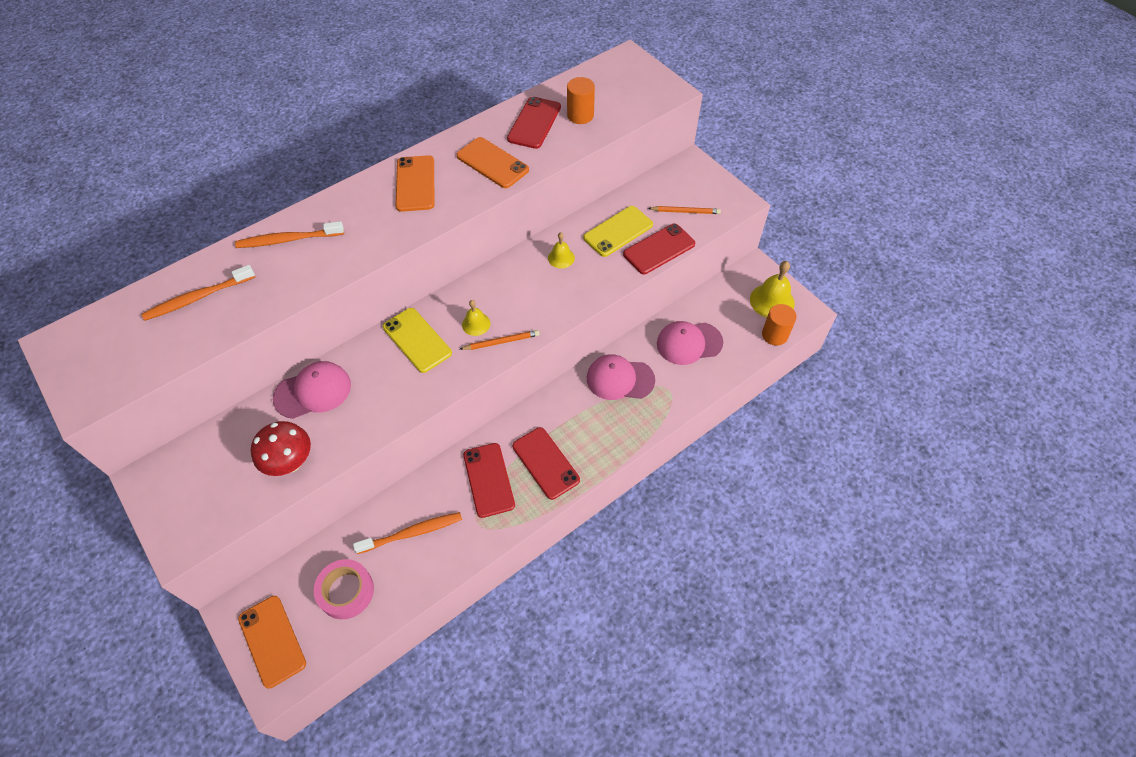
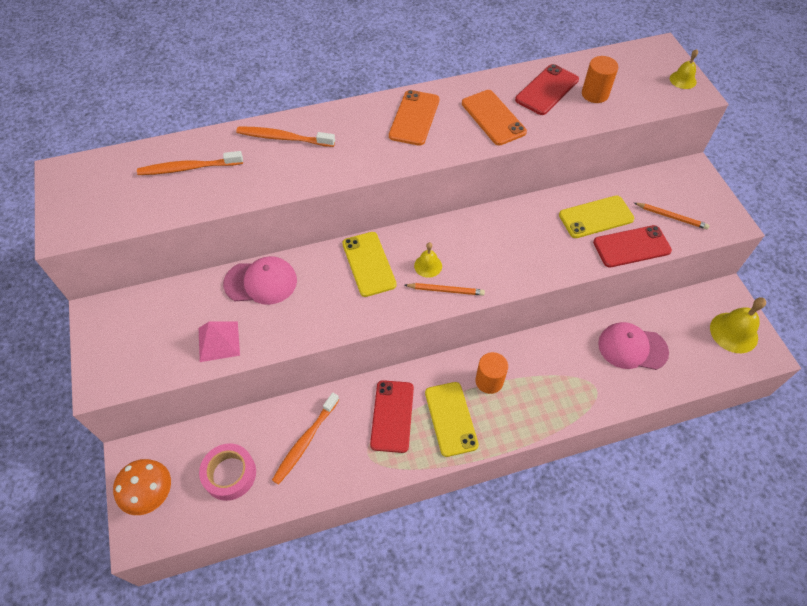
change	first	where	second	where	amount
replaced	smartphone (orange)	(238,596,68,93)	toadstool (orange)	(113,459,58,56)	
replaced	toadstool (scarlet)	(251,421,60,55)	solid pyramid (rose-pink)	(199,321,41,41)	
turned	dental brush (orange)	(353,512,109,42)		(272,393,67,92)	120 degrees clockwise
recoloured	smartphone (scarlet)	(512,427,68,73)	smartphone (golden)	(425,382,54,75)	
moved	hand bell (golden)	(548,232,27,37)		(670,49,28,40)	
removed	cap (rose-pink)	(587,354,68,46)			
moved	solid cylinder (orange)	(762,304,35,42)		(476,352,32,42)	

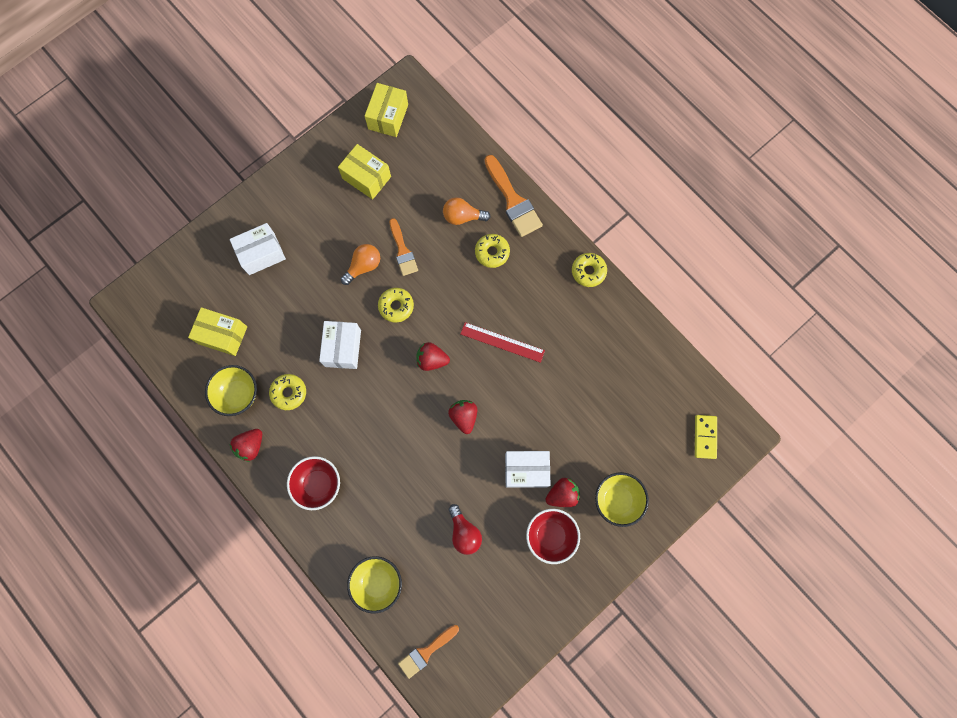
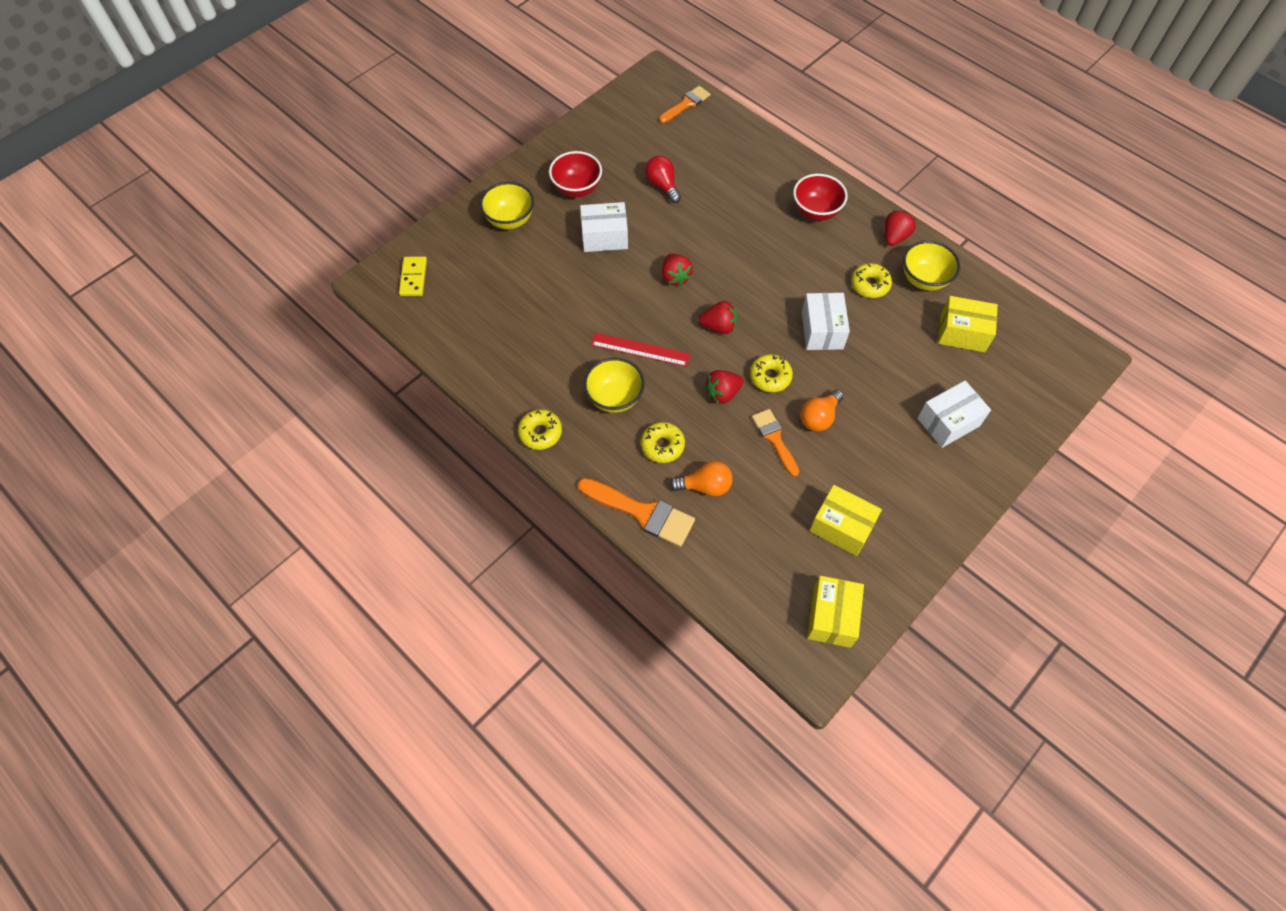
change	first	where	second	where	amount
moved	bowl (golden)	(347,556,55,58)		(584,358,61,55)	
turned	paintbrush (orange)	(484,155,59,82)		(578,478,117,69)	150 degrees clockwise
moved	strawberry (scarlet)	(545,478,35,29)		(705,370,38,34)	

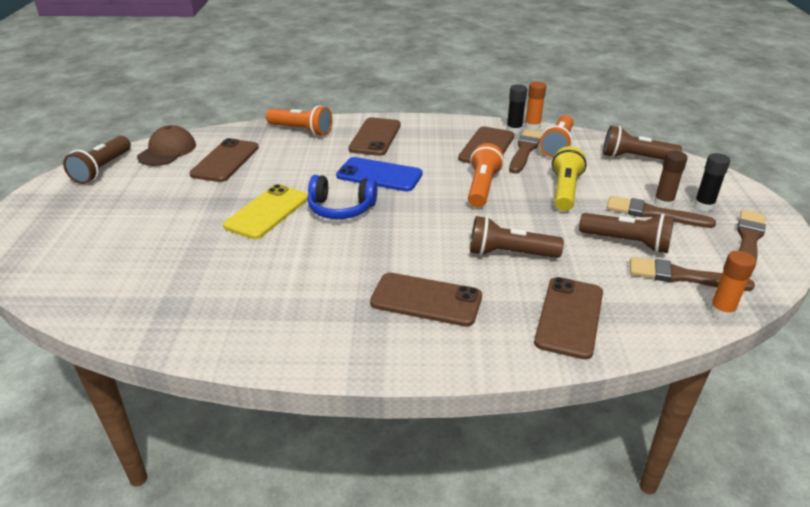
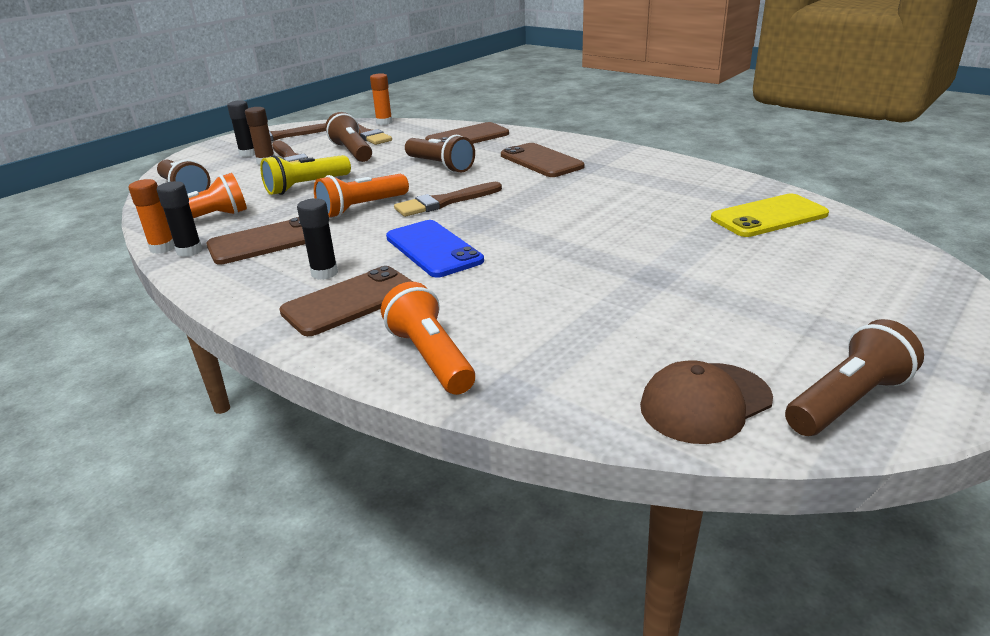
change	first	where	second	where	amount
removed	smartphone (dark brown)	(189,138,70,44)			
moved	smartphone (golden)	(223,184,85,55)		(711,194,118,43)	
removed	over-ear headphones (royal blue)	(308,175,69,44)			
moved	paintbrush (dark brown)	(509,129,33,45)		(394,182,108,35)	
added			stick of glue (jet-black)	(297,198,41,82)	

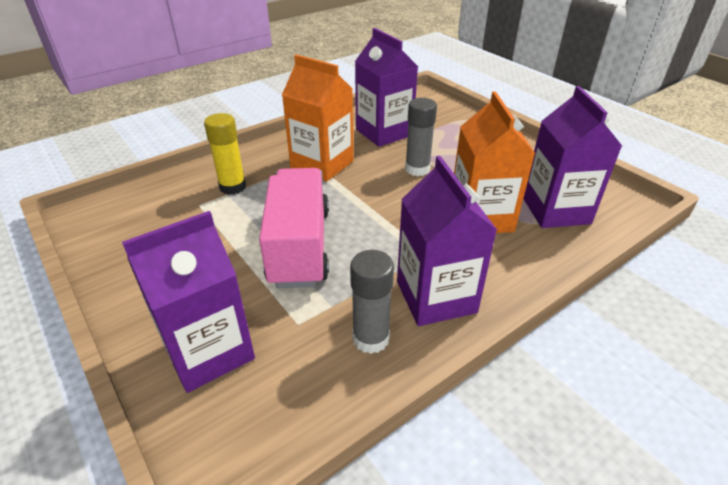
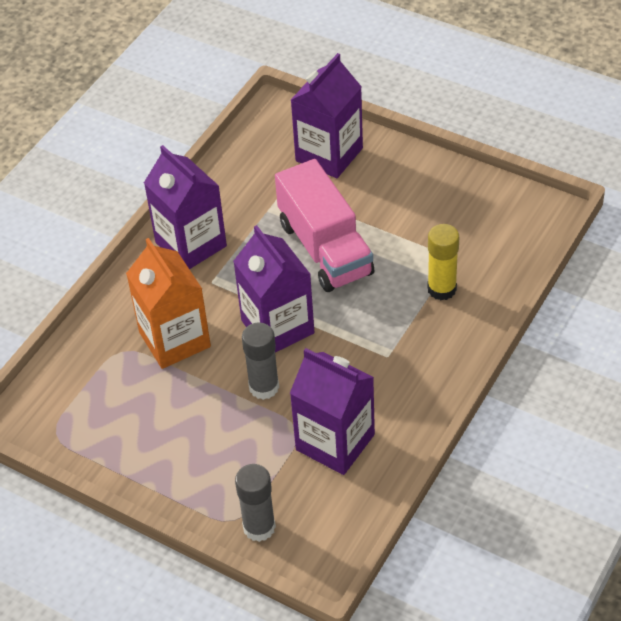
change	first	where	second	where	amount
removed	milk carton (orange)	(282,54,72,128)			
moved	stick of glue (ash-grey)	(350,250,44,104)		(235,464,41,78)	
moved	milk carton (royal purple)	(523,86,99,142)		(233,225,81,127)	

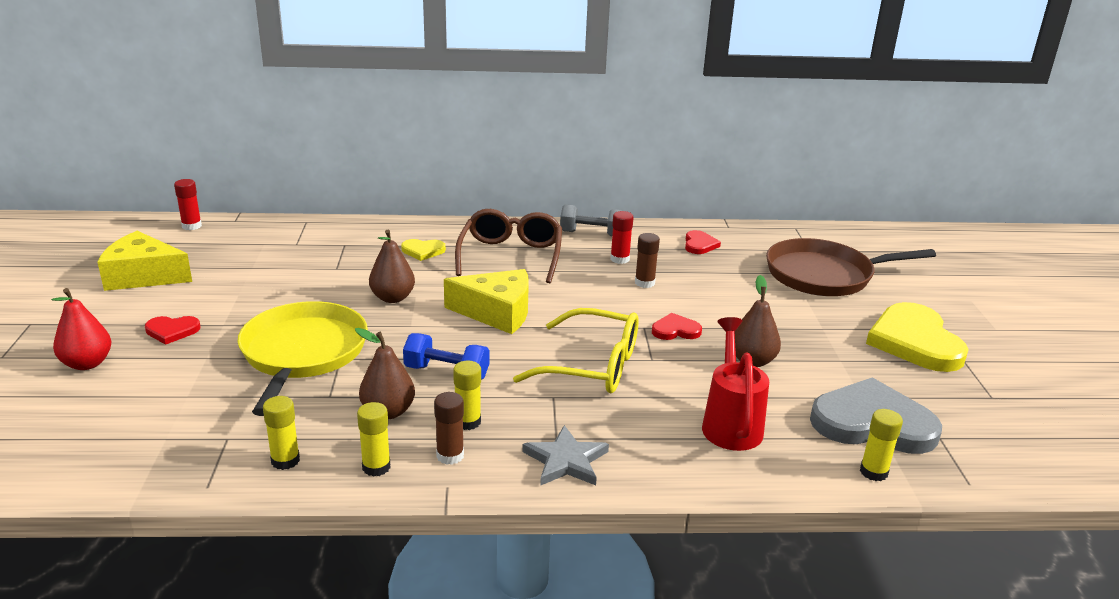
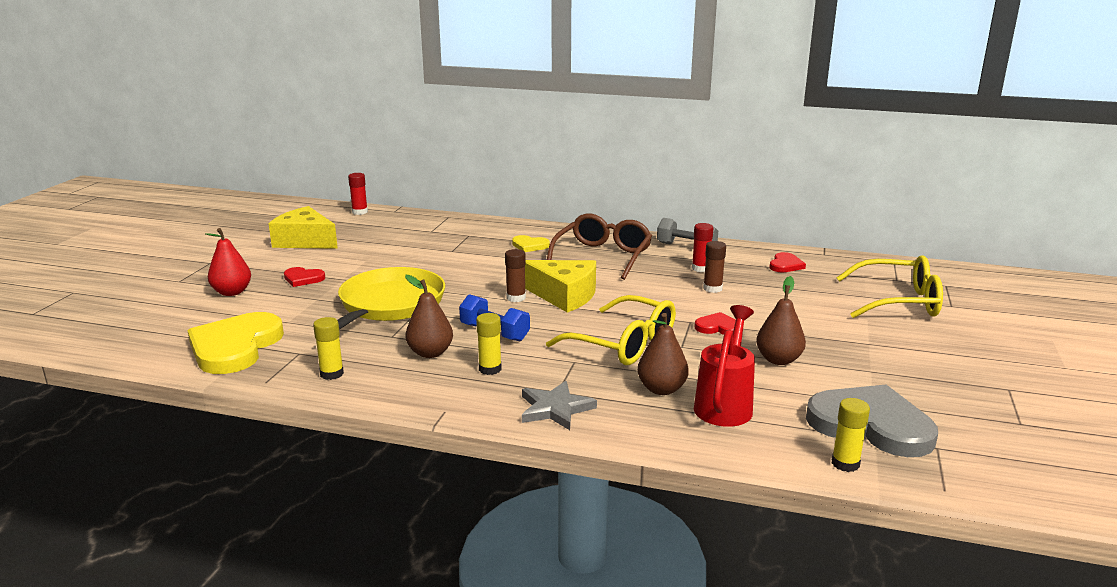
change	first	where	second	where	amount
removed	stick of glue (golden)	(357,402,33,75)			
moved	toy pear (dark brown)	(369,230,46,73)		(637,313,52,82)	
moved	stick of glue (dark brown)	(434,392,30,73)		(505,249,21,53)	
replaced	skillet (dark brown)	(766,238,170,58)	spectacles (golden)	(836,255,107,63)	
moved	heart (golden)	(866,302,103,70)		(187,312,97,62)	

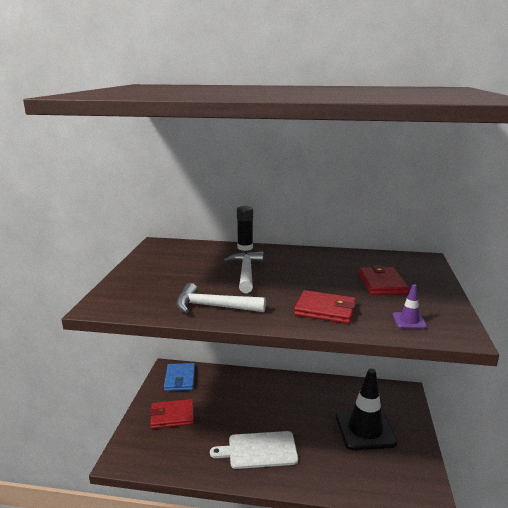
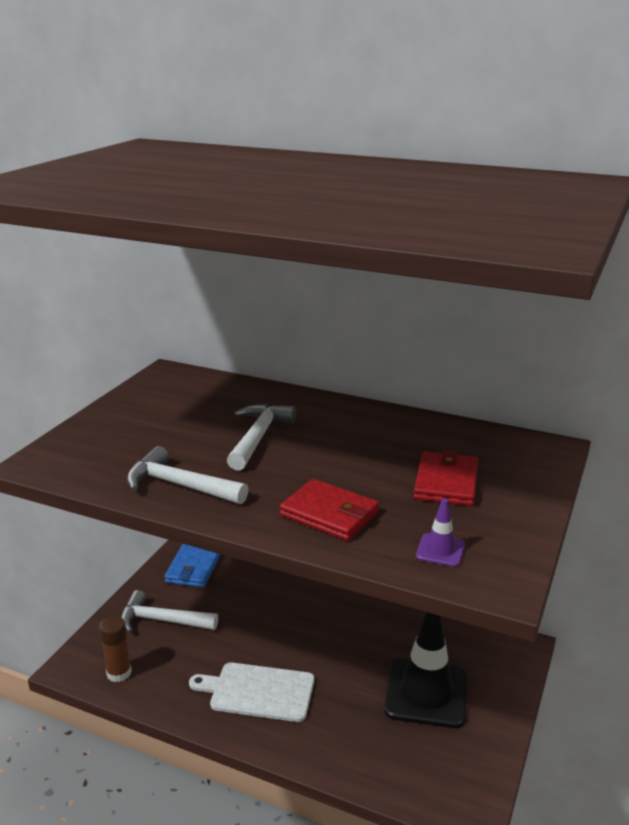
change	first	where	second	where	amount
replaced	card wallet (scarlet)	(150,399,44,30)	carpenter's hammer (white)	(121,590,97,43)	
removed	stick of glue (jet-black)	(237,206,16,45)			
added			stick of glue (dark brown)	(99,616,33,66)	

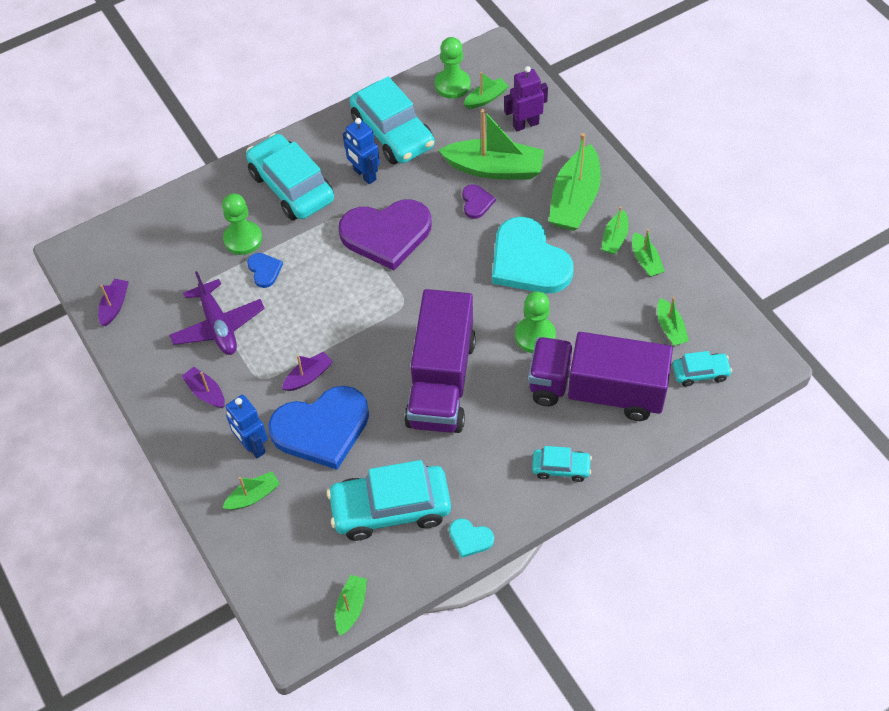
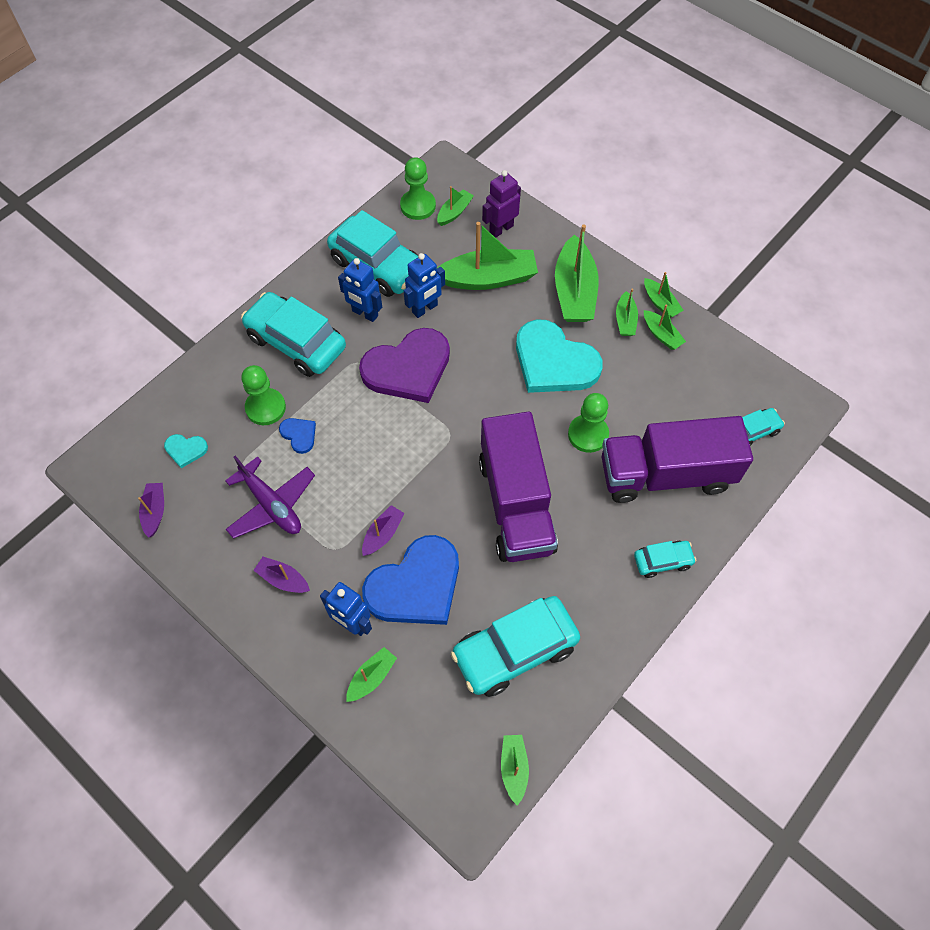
change	first	where	second	where	amount
moved	heart (aqua)	(449,518,45,40)		(164,434,44,34)	
removed	heart (royal purple)	(462,184,34,35)			
moved	sailboat (emerald)	(657,297,32,49)		(644,272,40,46)	
added			robot figure (royal blue)	(404,253,41,65)	

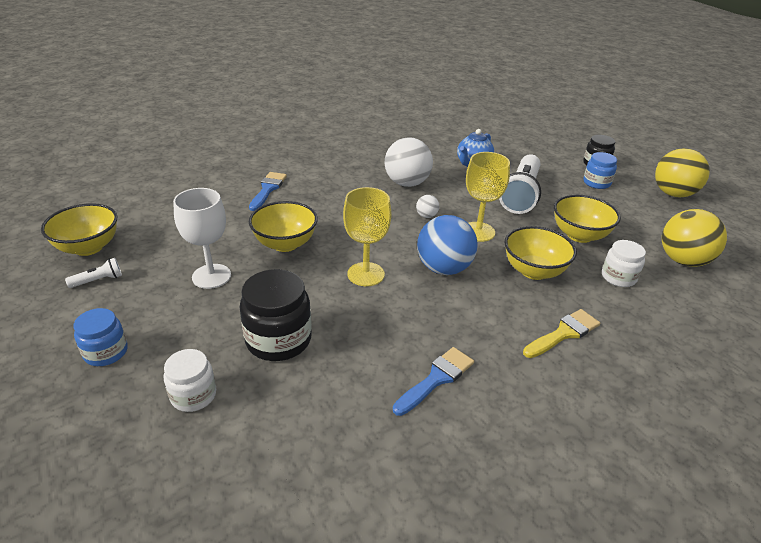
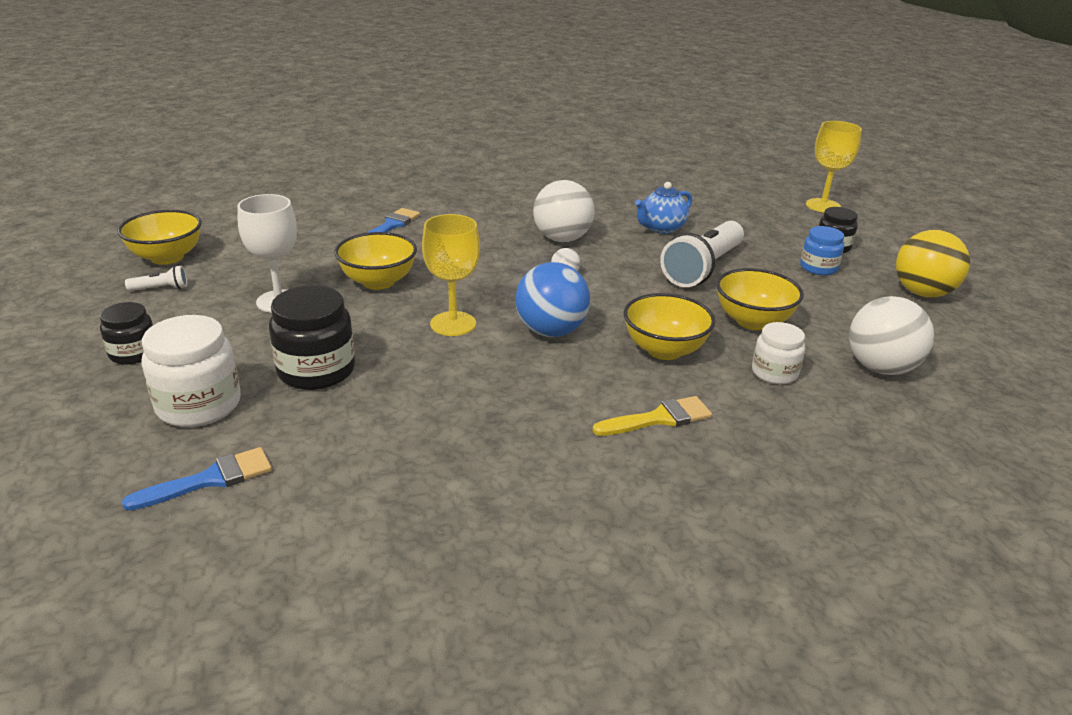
change	first	where	second	where	amount
recoloured	jar (royal blue)	(73,308,55,58)	jar (jet-black)	(100,302,53,63)	
resized	jar (white)	(164,349,52,63)		(141,315,100,112)	x1.62
moved	paintbrush (royal blue)	(393,347,81,69)		(122,447,150,64)	
moved	wine glass (golden)	(466,152,44,90)		(806,121,56,92)	
recoloured	play ball (golden)	(662,209,65,58)	play ball (white)	(849,296,85,79)	

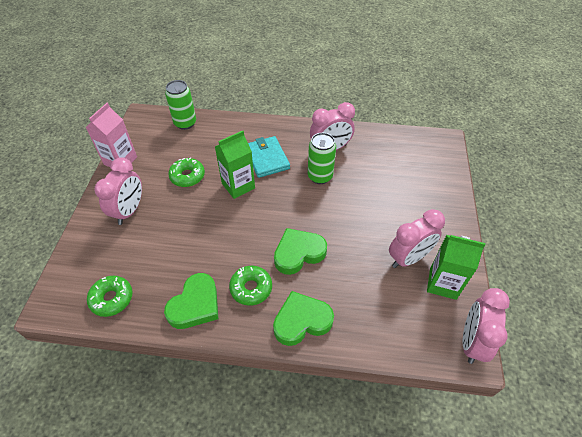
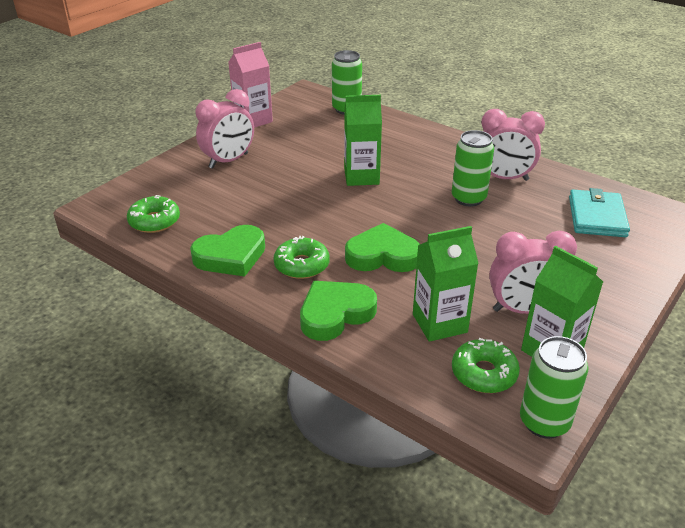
change	first	where	second	where	amount
moved	donut (emerald)	(168,157,37,30)		(452,338,68,55)	
moved	card wallet (aqua)	(248,136,42,42)		(569,188,61,49)	
turned	heart (emerald)	(273,291,61,55)		(300,281,77,60)	45 degrees counterclockwise
replaced	bedside clock (rose-pink)	(463,288,47,76)	can (emerald)	(520,336,69,103)	
added			milk carton (emerald)	(413,226,66,116)	

